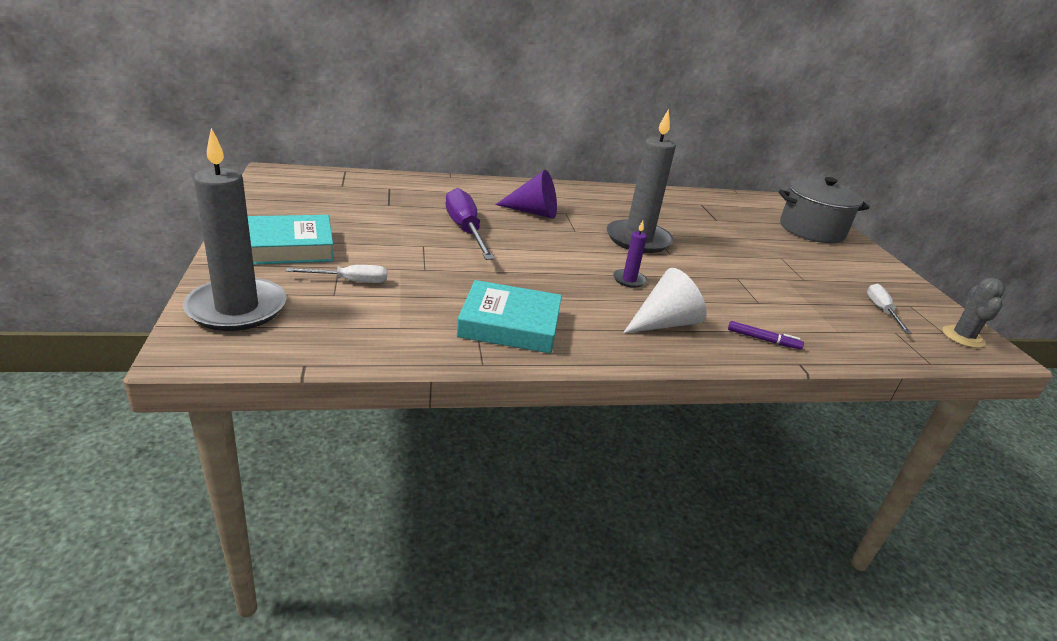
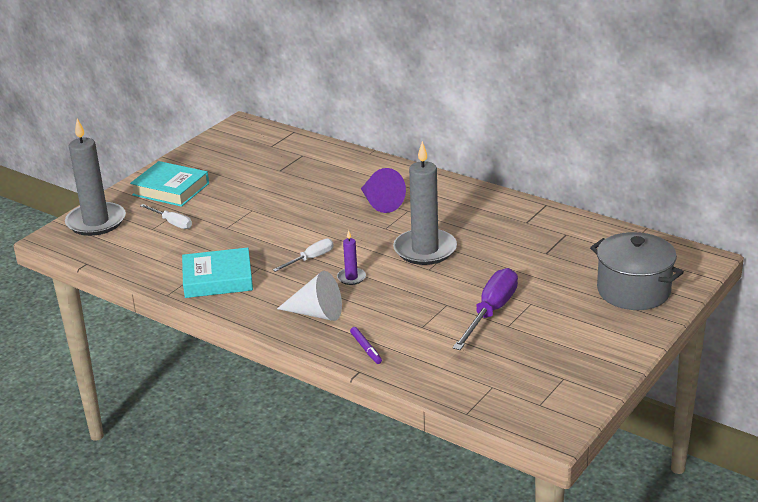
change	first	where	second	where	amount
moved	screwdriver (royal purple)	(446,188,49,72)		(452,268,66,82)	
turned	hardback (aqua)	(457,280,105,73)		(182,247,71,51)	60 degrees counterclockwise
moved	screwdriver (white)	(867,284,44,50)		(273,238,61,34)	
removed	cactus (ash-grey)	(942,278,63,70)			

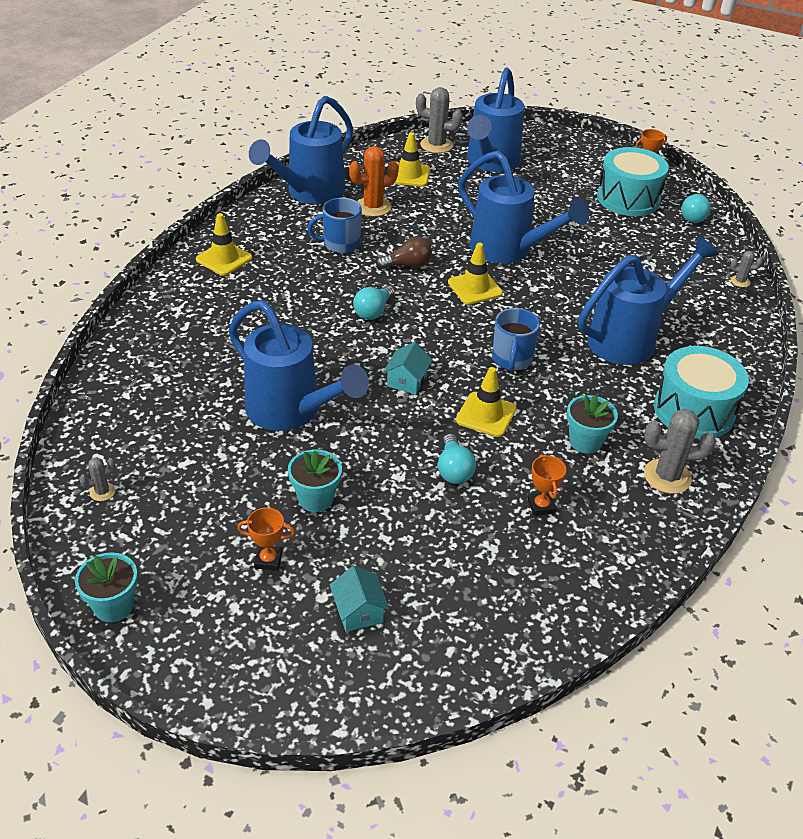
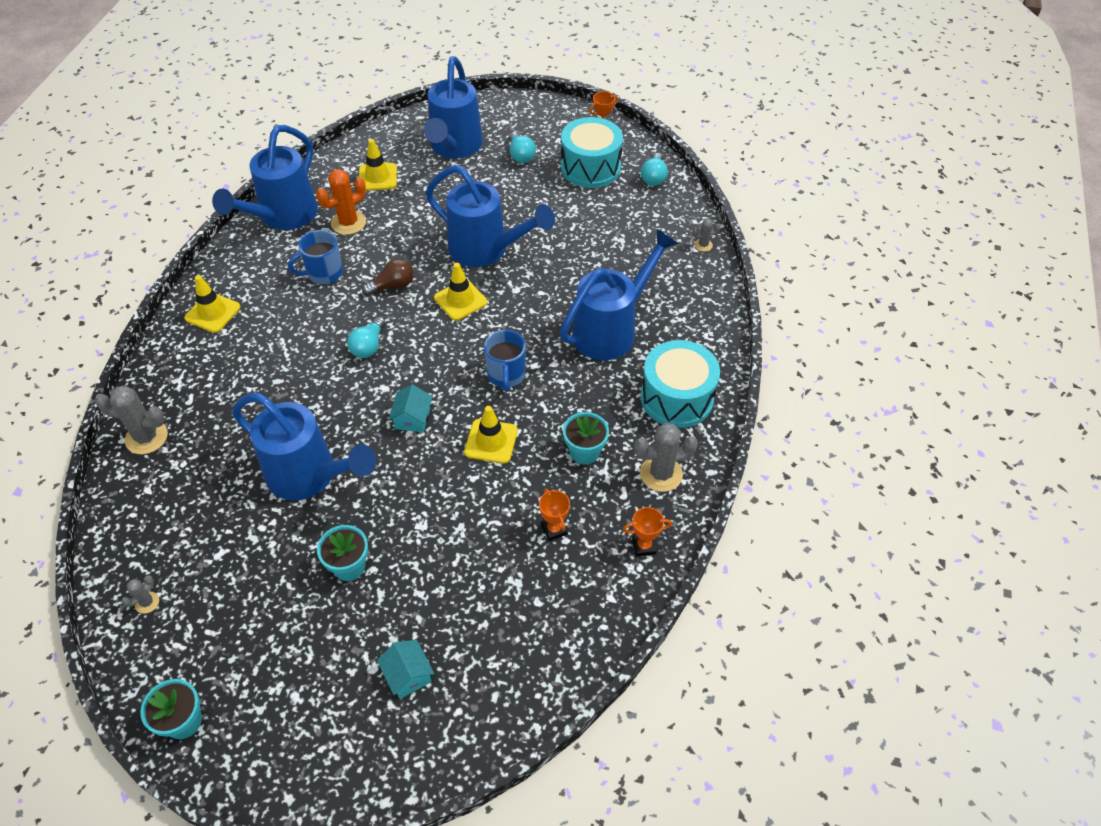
change	first	where	second	where	amount
moved	trophy (orange)	(237,508,58,63)		(623,507,49,50)	
moved	cactus (ash-grey)	(416,87,47,66)		(95,386,73,68)	
moved	light bulb (aqua)	(438,434,38,50)		(509,132,27,31)	

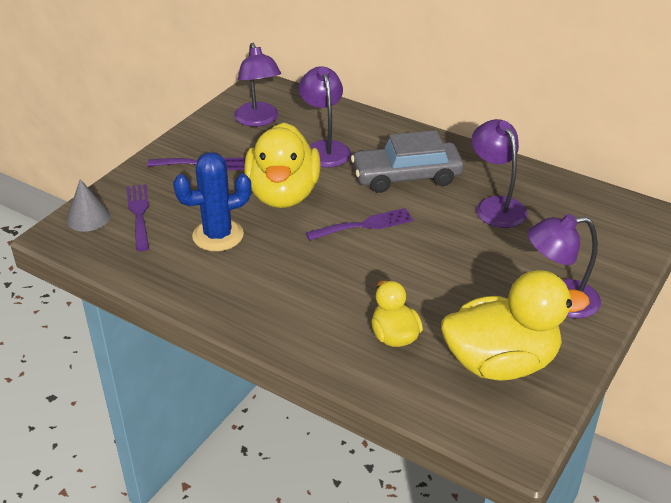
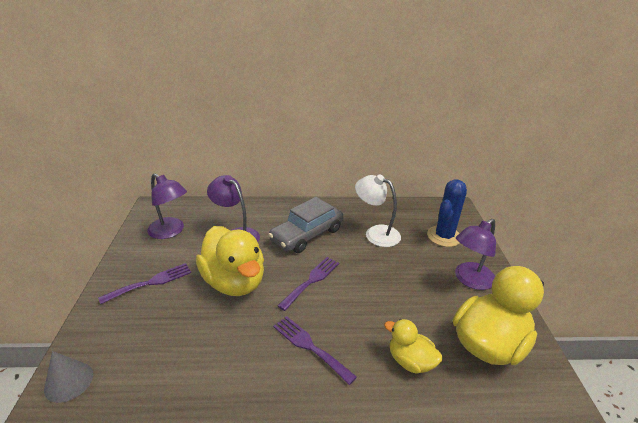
change	first	where	second	where	amount
moved	fork (royal purple)	(127,184,22,67)		(273,316,84,69)	
moved	cactus (royal blue)	(173,152,78,99)		(427,179,40,68)	
recoloured	desk lamp (royal purple)	(471,119,57,109)	desk lamp (white)	(355,174,46,73)	

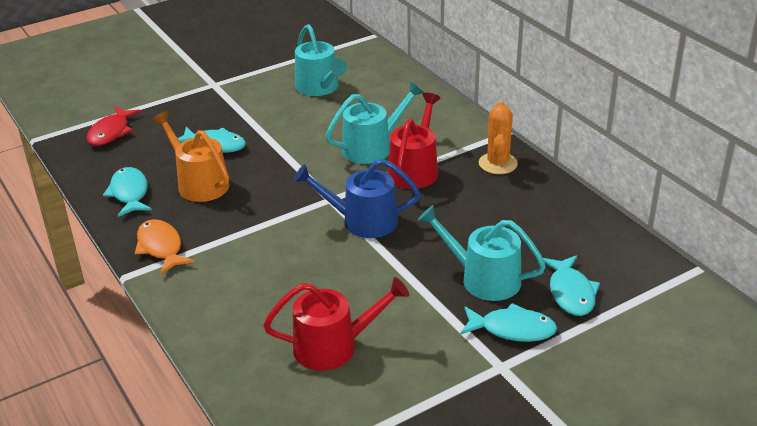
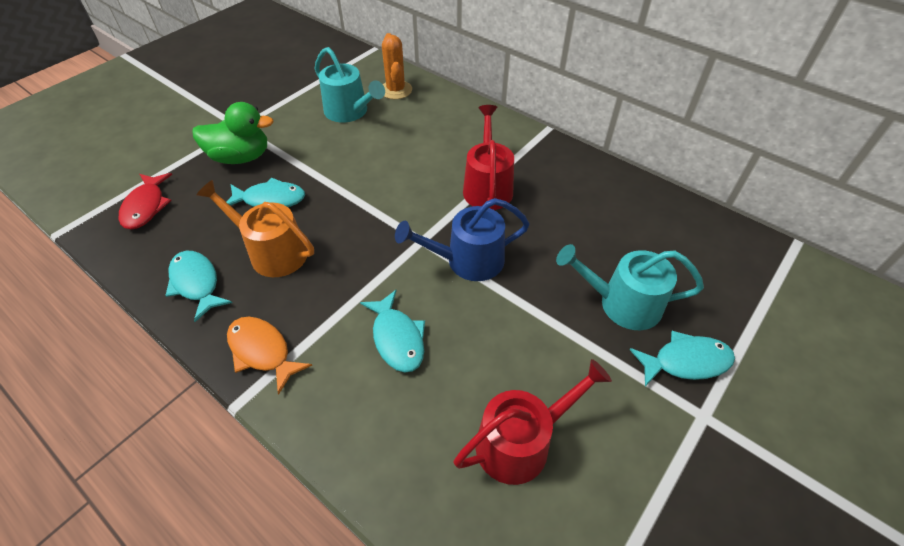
change	first	where	second	where	amount
removed	watering can (aqua)	(326,81,98,83)			
moved	cactus (orange)	(479,101,39,73)		(382,33,30,66)	
moved	toy fish (aqua)	(543,255,57,61)		(360,290,65,83)	
added			toy duck (emerald)	(192,102,82,62)	

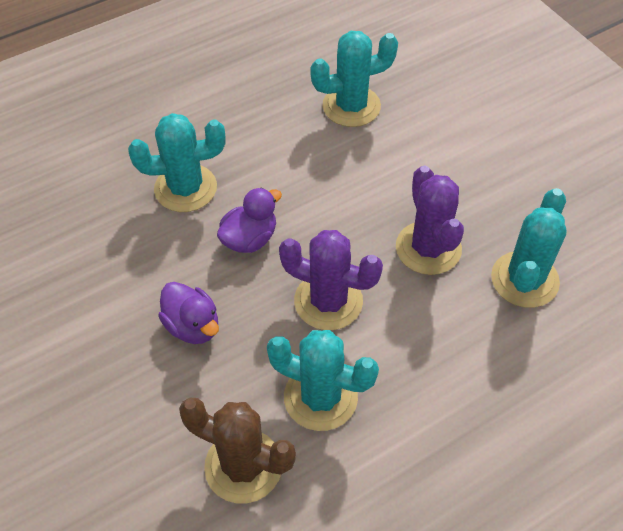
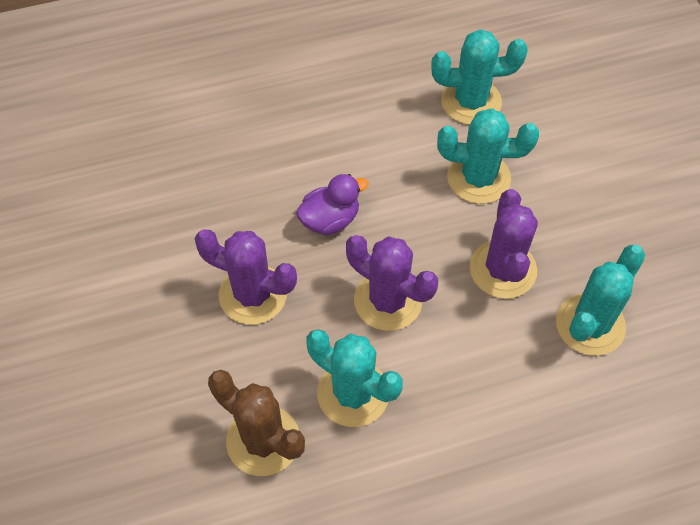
change	first	where	second	where	amount
moved	cactus (aqua)	(128,113,98,99)		(437,108,102,96)	
replaced	toy duck (royal purple)	(158,282,61,62)	cactus (royal purple)	(195,230,102,95)	

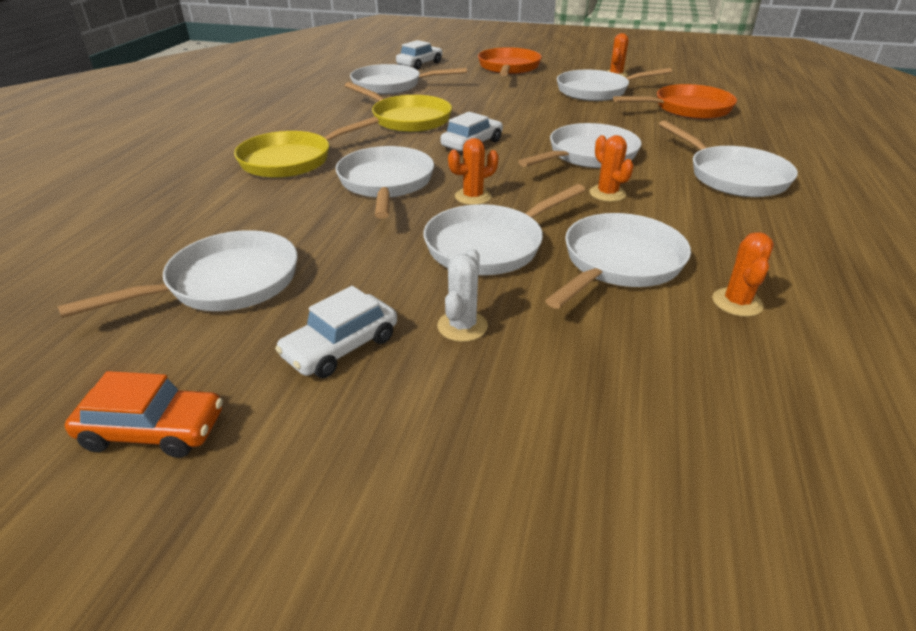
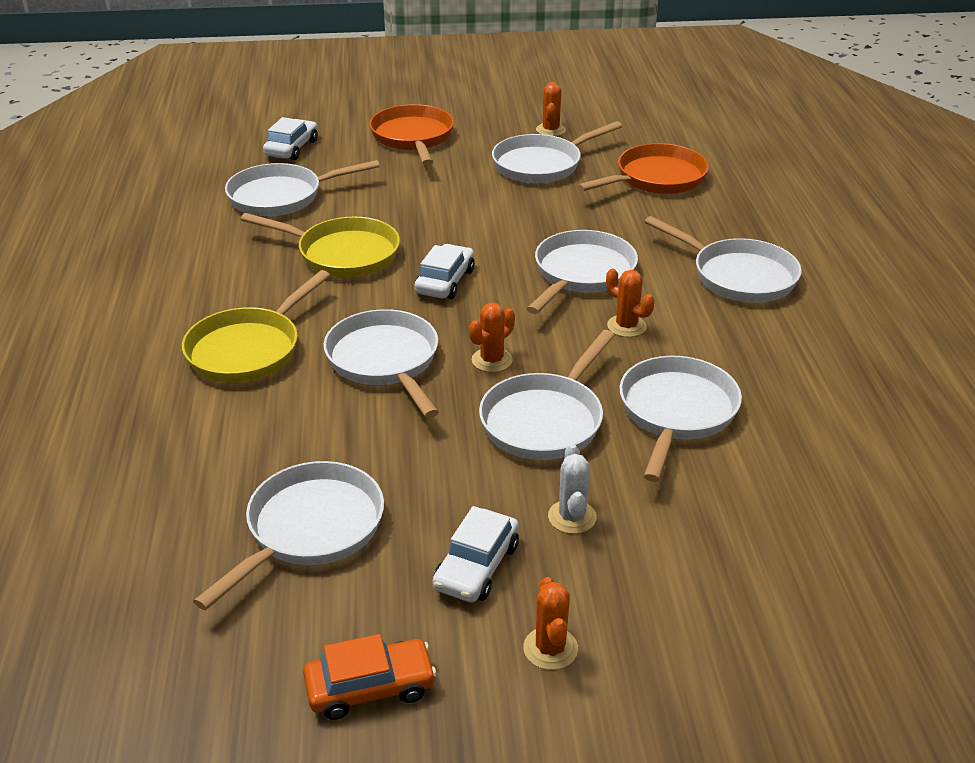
change	first	where	second	where	amount
moved	cactus (orange)	(713,232,61,85)		(523,577,55,93)	

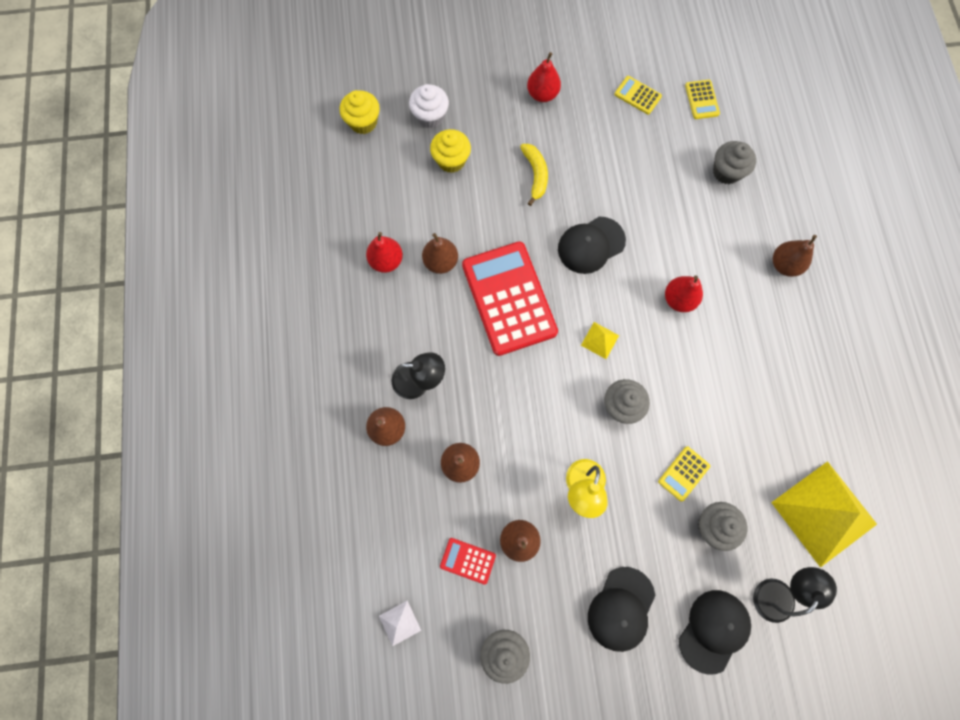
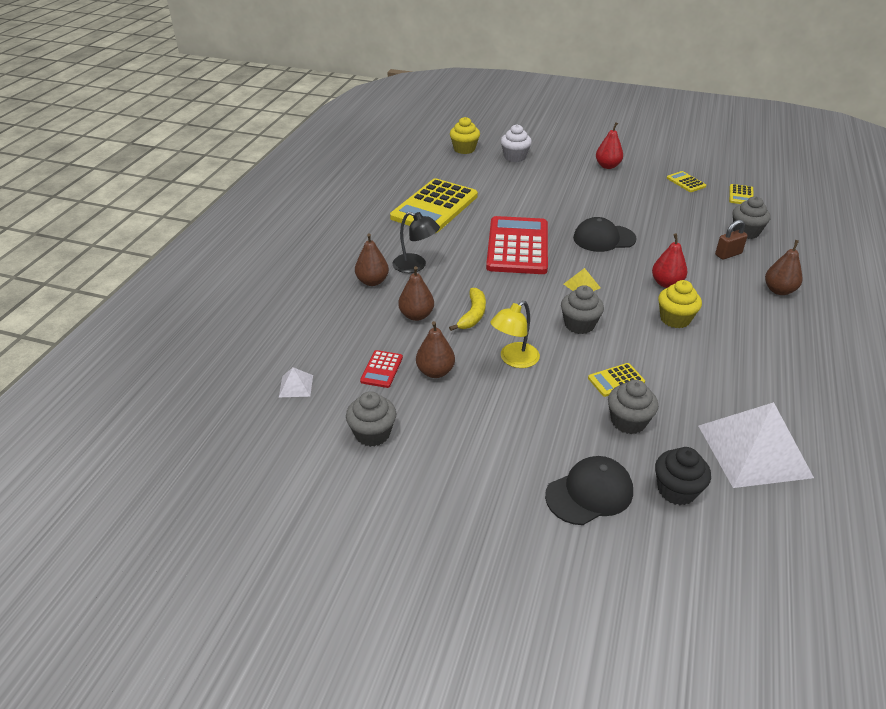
change	first	where	second	where	amount
replaced	toy pear (scarlet)	(366,232,37,41)	pocket calculator (golden)	(390,178,88,55)	
removed	toy pear (dark brown)	(422,233,36,41)			
moved	cupcake (golden)	(430,129,41,44)		(658,280,44,48)	
turned	pocket calculator (scarlet)	(440,538,56,47)		(360,350,43,38)	120 degrees counterclockwise
moved	toy banana (golden)	(520,144,28,62)		(449,288,37,43)	
removed	cap (jet-black)	(588,567,68,85)			
replaced	desk lamp (jet-black)	(753,567,84,56)	cupcake (jet-black)	(655,447,56,58)	
recoloured	solid pyramid (golden)	(771,461,106,107)	solid pyramid (white)	(699,402,115,86)	
added			lock (dark brown)	(715,220,33,40)	

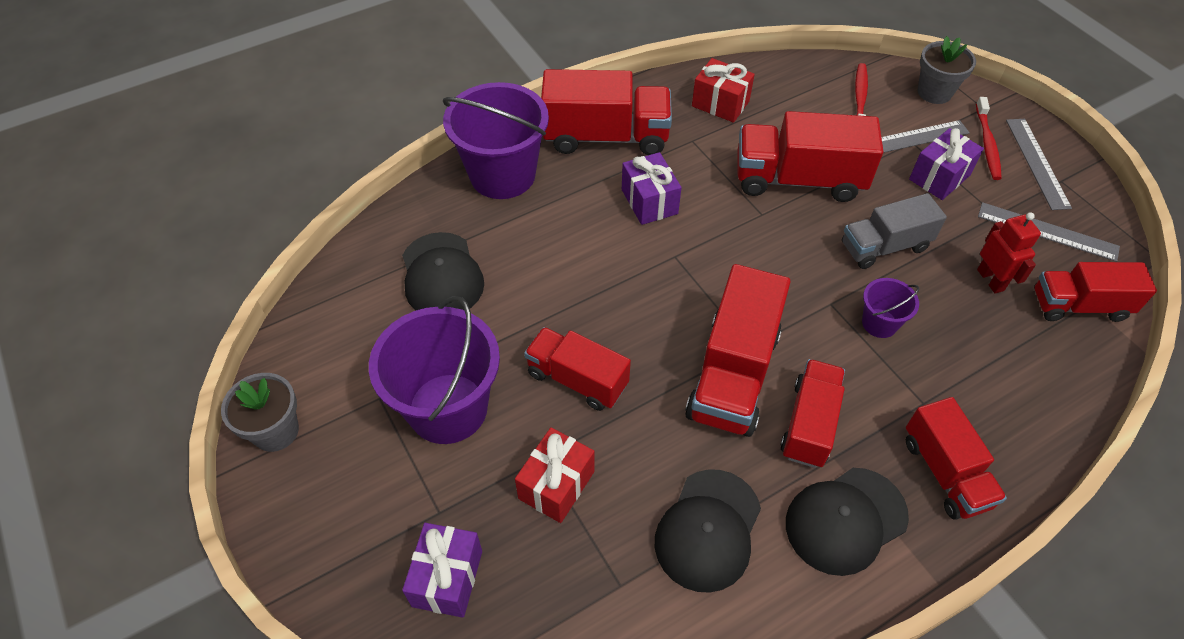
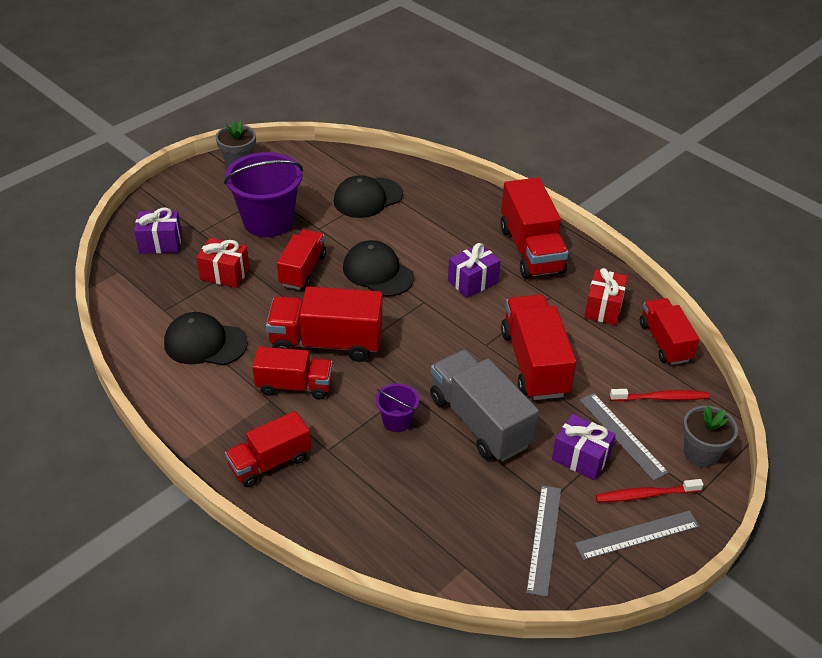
change	first	where	second	where	amount
removed	bucket (royal purple)	(443,82,106,117)			
moved	cap (jet-black)	(786,468,123,108)		(343,240,71,57)	
resized	toy truck (ash-grey)	(842,193,105,76)		(430,349,109,112)	x1.53
removed	robot figure (scarlet)	(977,212,64,81)			
moved	toy truck (scarlet)	(1034,262,123,60)		(640,298,59,67)	

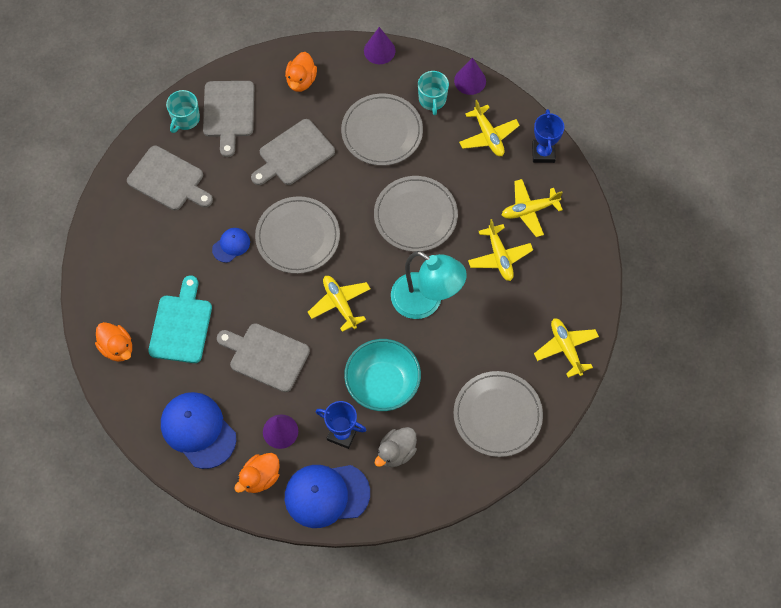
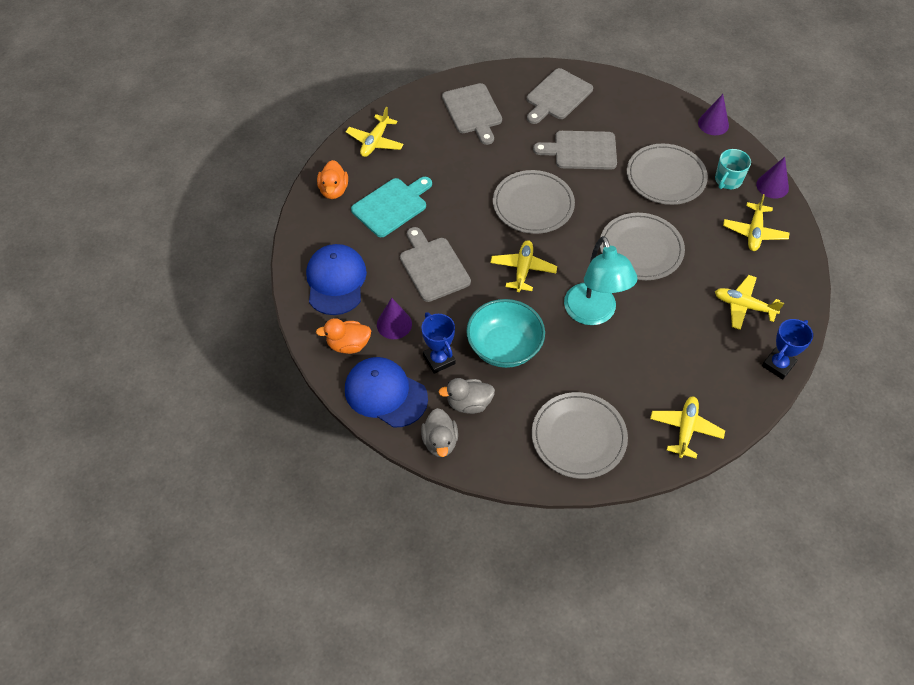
change	first	where	second	where	amount
removed	coffee mug (aqua)	(166,90,34,43)			
removed	cap (royal blue)	(212,228,38,35)			
removed	toy duck (orange)	(285,52,32,40)			
moved	plane (golden)	(468,219,65,62)		(346,107,58,50)	
moved	trophy (royal blue)	(532,109,32,54)		(762,319,51,60)	
added			toy duck (ash-grey)	(421,408,37,49)	

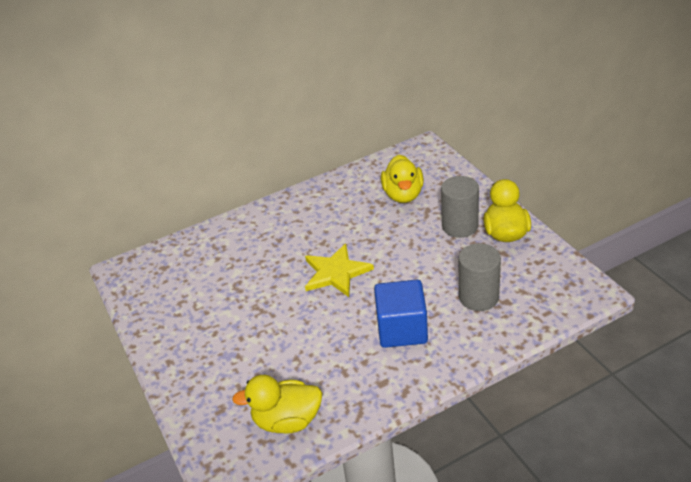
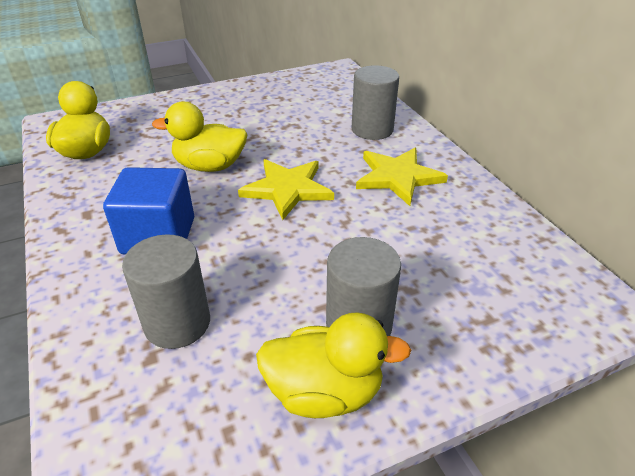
change	first	where	second	where	amount
moved	toy duck (golden)	(381,155,43,48)		(152,102,95,70)	
added			solid cylinder (ash-grey)	(352,65,47,75)	
added			five-pointed star (golden)	(356,148,92,58)	

